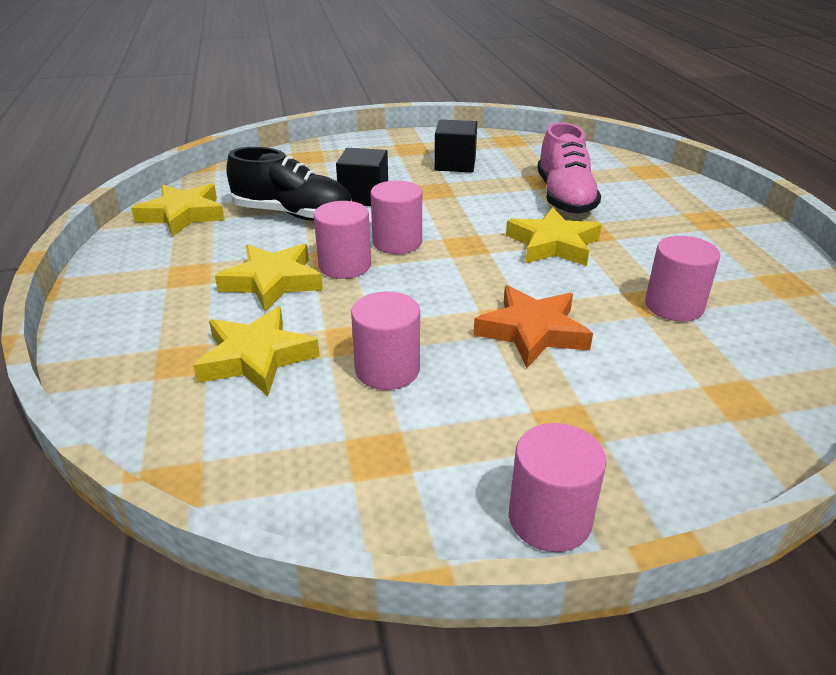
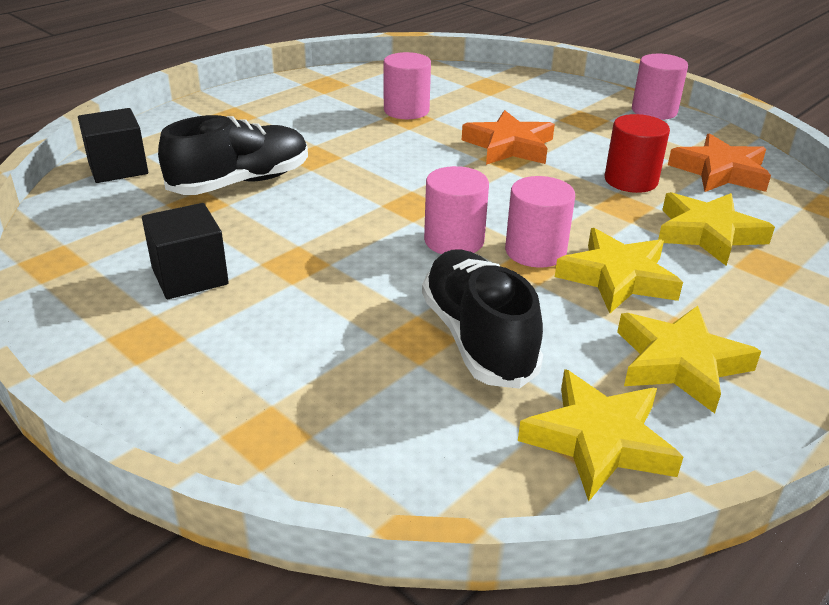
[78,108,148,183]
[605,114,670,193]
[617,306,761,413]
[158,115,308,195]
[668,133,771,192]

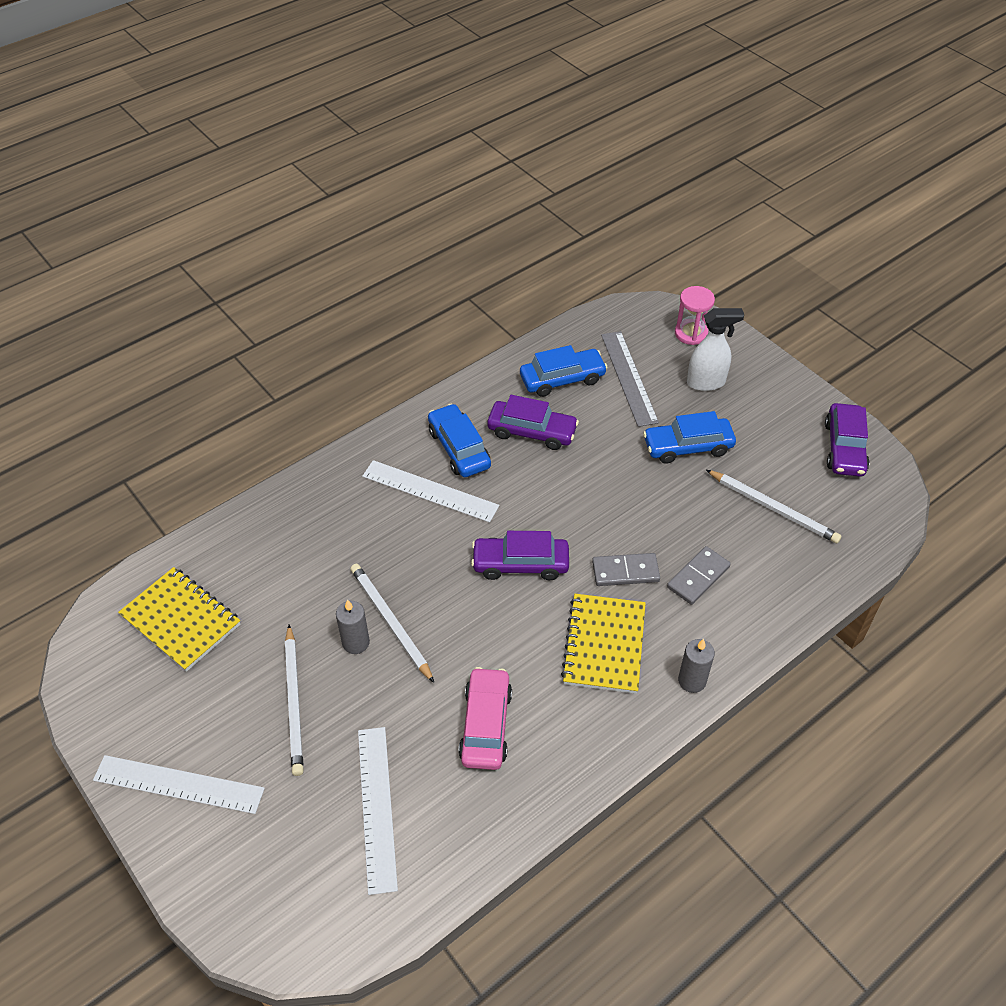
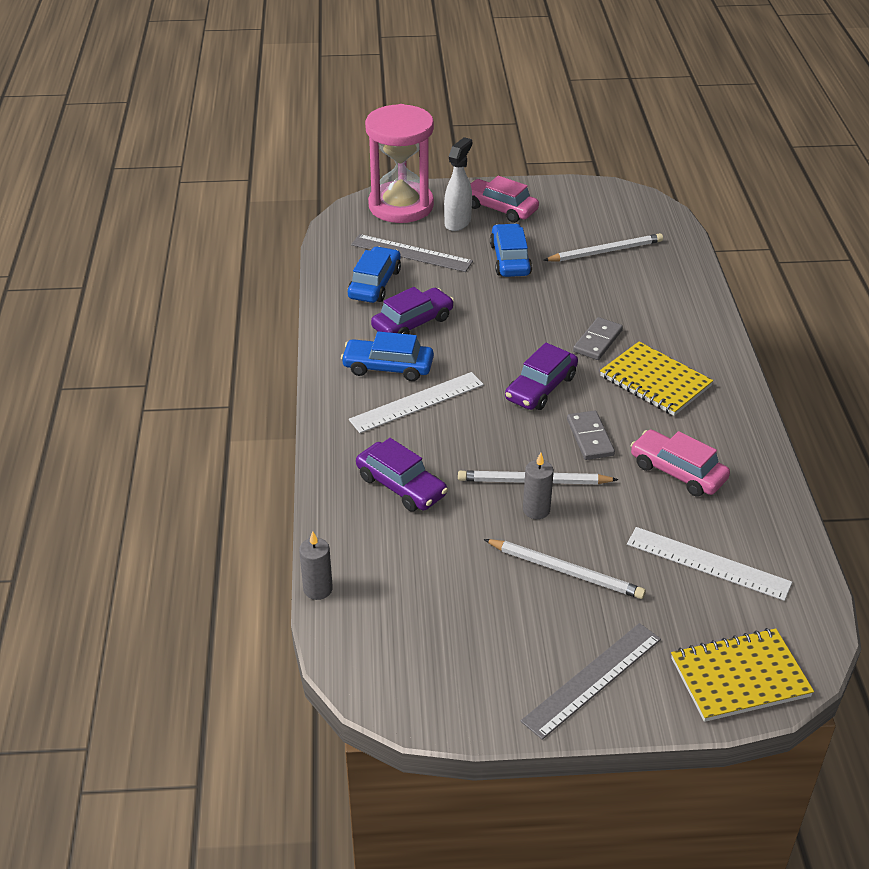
[521,623,661,740]
[671,628,814,722]
[490,223,532,277]
[567,410,615,460]
[365,104,434,223]
[299,531,333,600]
[356,438,448,512]
[471,176,539,223]

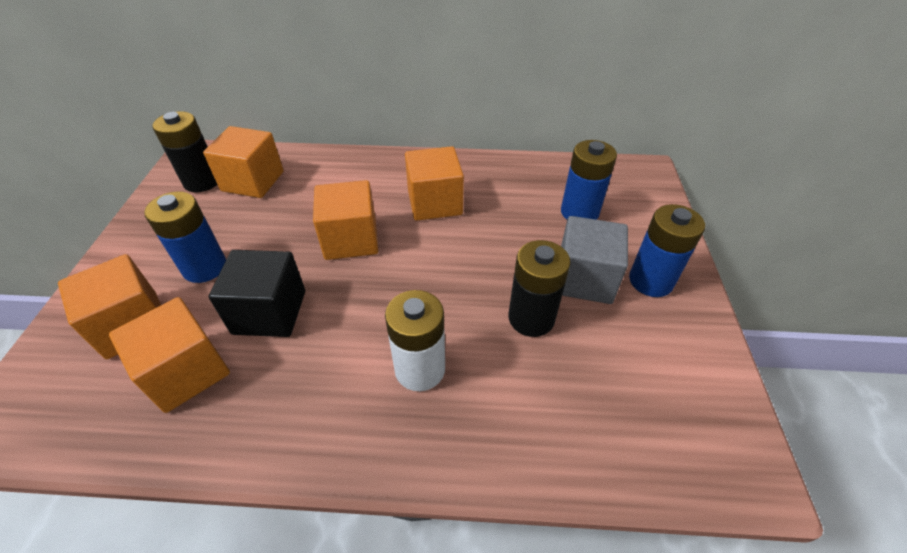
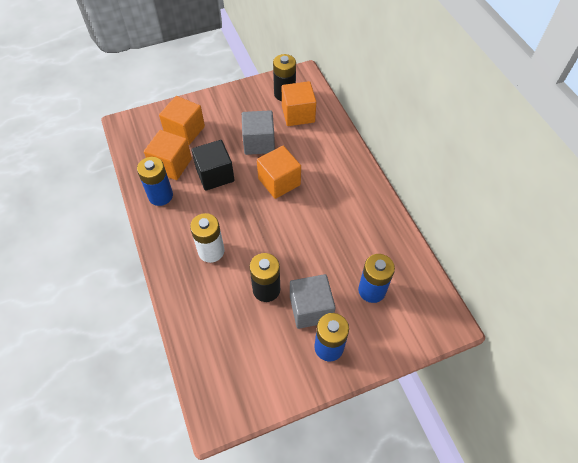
[137,157,173,206]
[405,146,464,221] (first image)
[242,110,275,155]

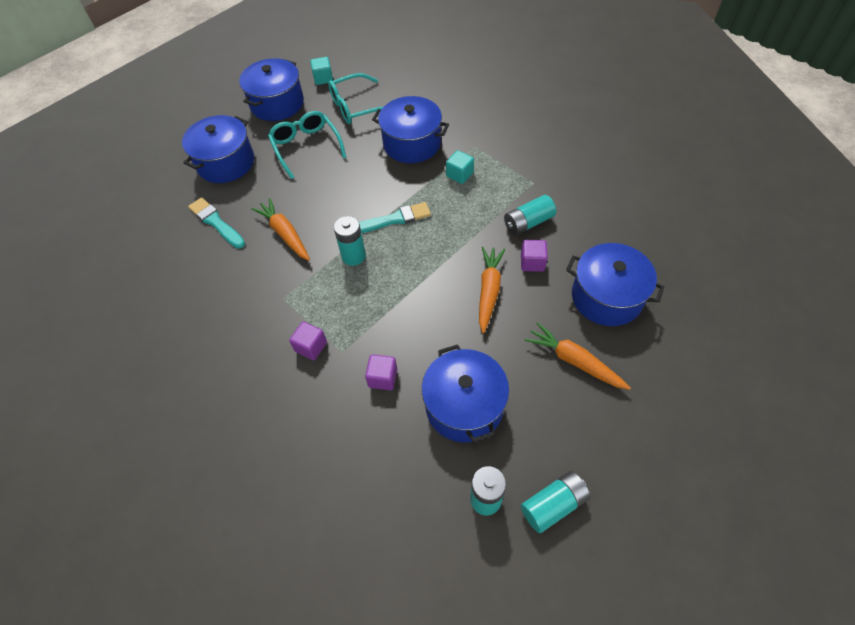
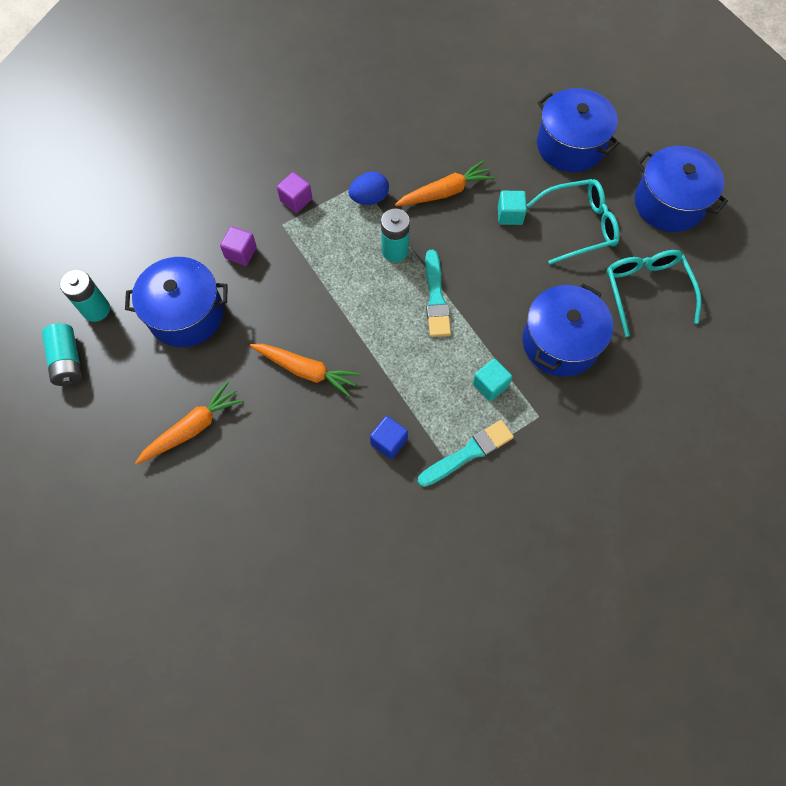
[418,420,514,487]
[498,191,527,225]
[370,416,408,459]
[521,240,548,272] (first image)
[566,243,664,326] (first image)
[349,172,389,205]

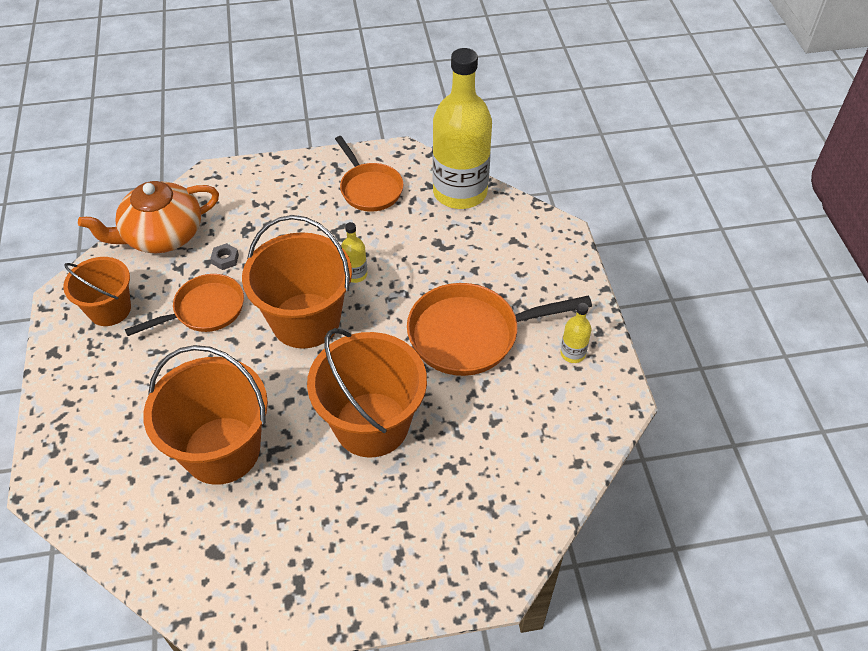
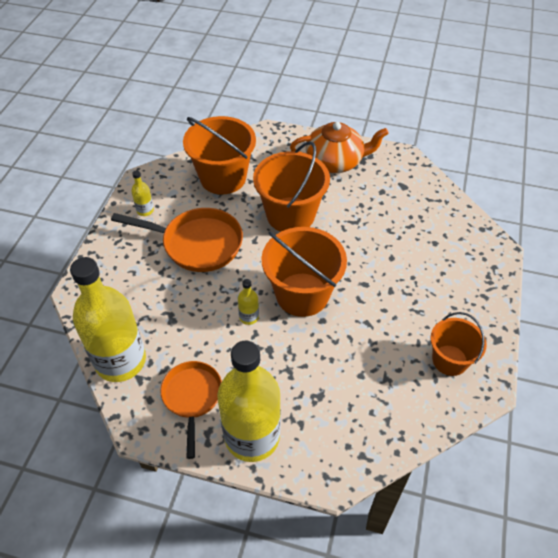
[290,122,389,173]
[125,274,244,336] (first image)
[183,116,256,195]
[210,243,239,270] (first image)
[217,341,281,462]

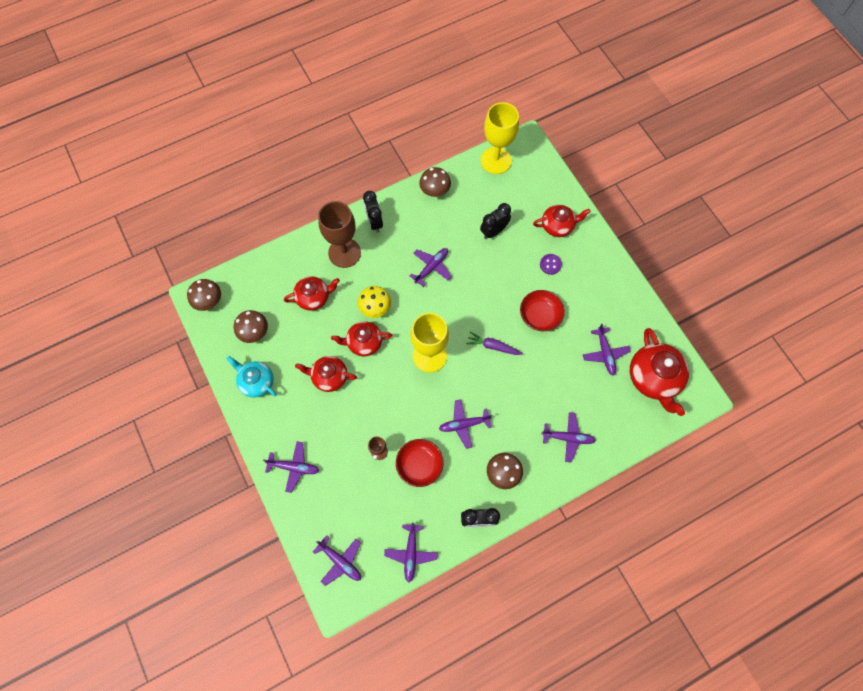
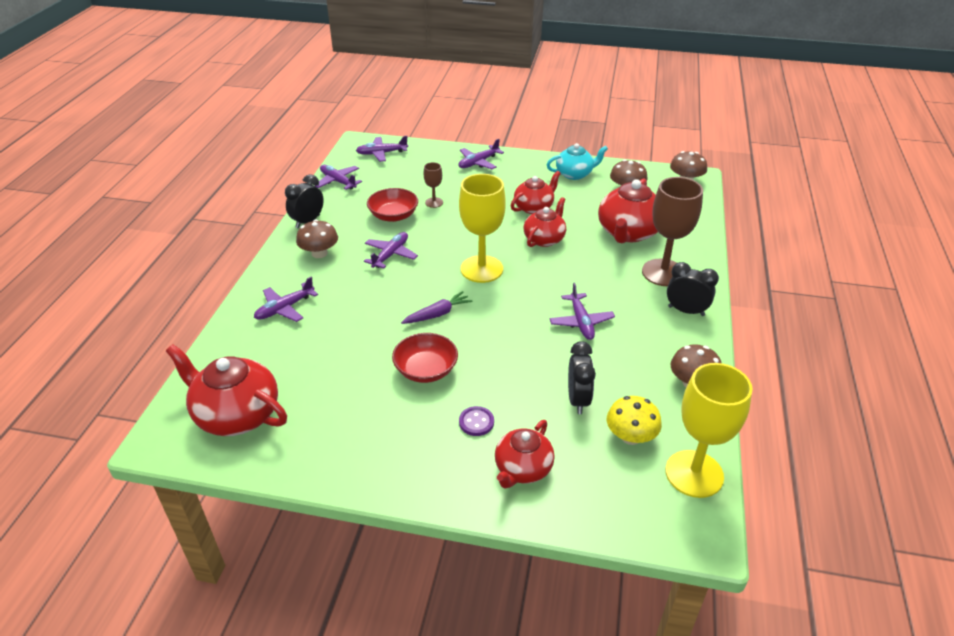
[598,178,658,243]
[607,396,662,445]
[583,324,631,376] (first image)

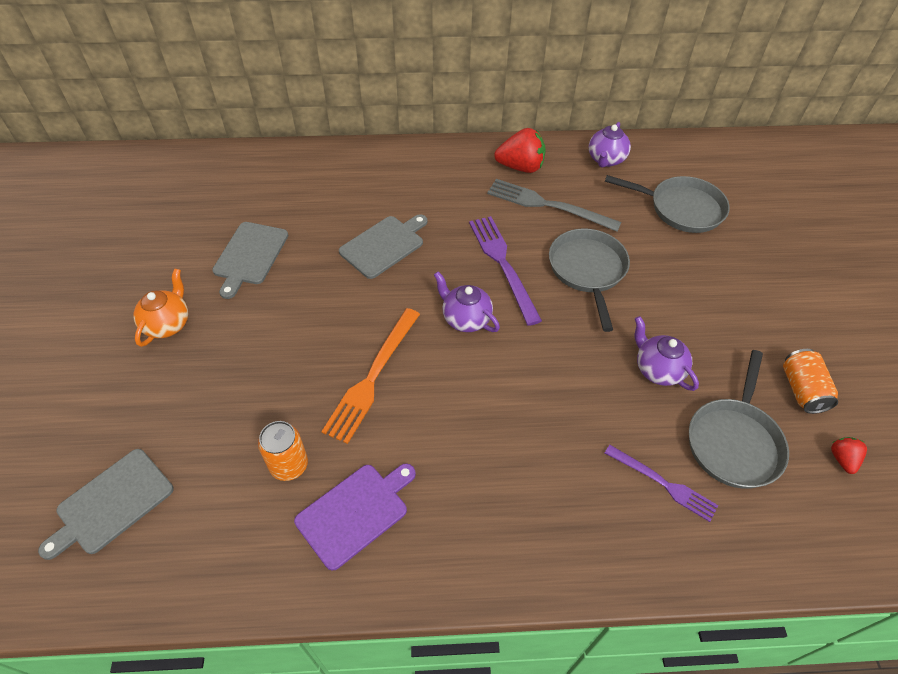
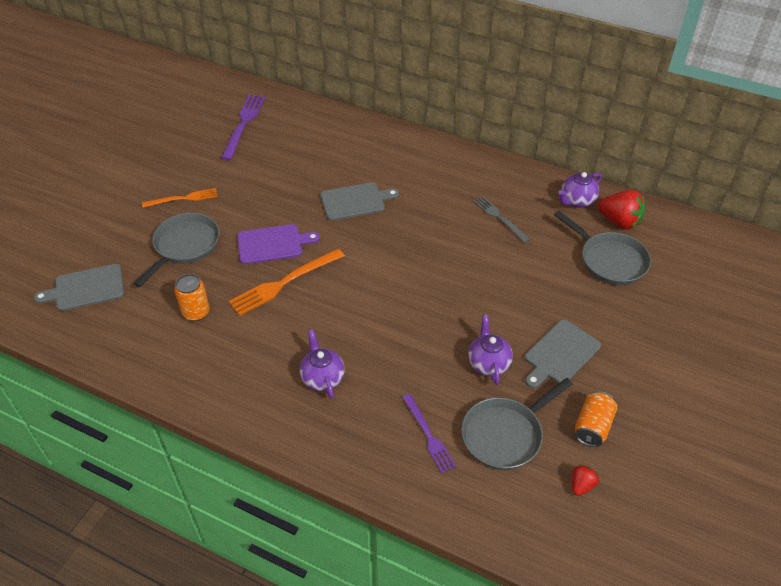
[142,188,217,208]
[525,320,601,388]
[237,224,320,264]
[300,329,345,399]
[221,95,266,161]
[473,196,531,243]
[598,190,645,229]
[134,213,220,287]

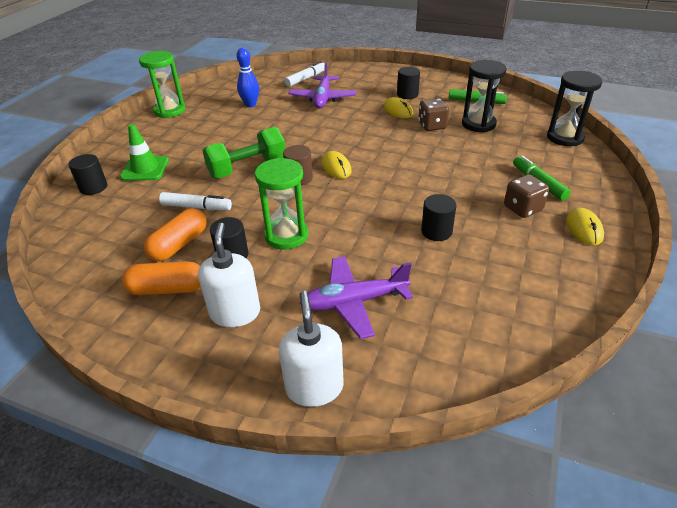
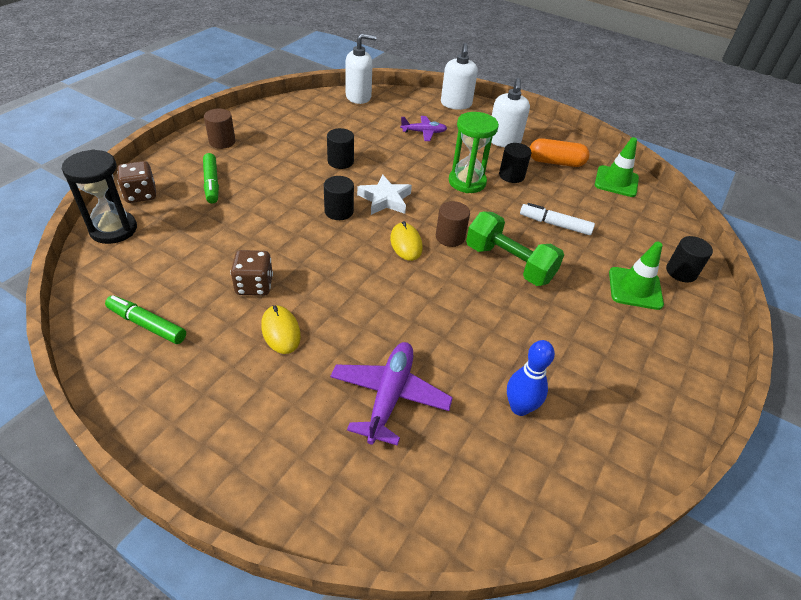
[139,51,185,118] (first image)
[144,208,207,262] (first image)
[466,212,564,286]
[285,61,325,87] (first image)
[400,116,447,141]
[324,176,354,220]
[462,60,507,133] (first image)
[117,161,156,203]
[204,109,235,149]
[346,33,376,104]
[357,174,412,215]
[595,137,639,197]

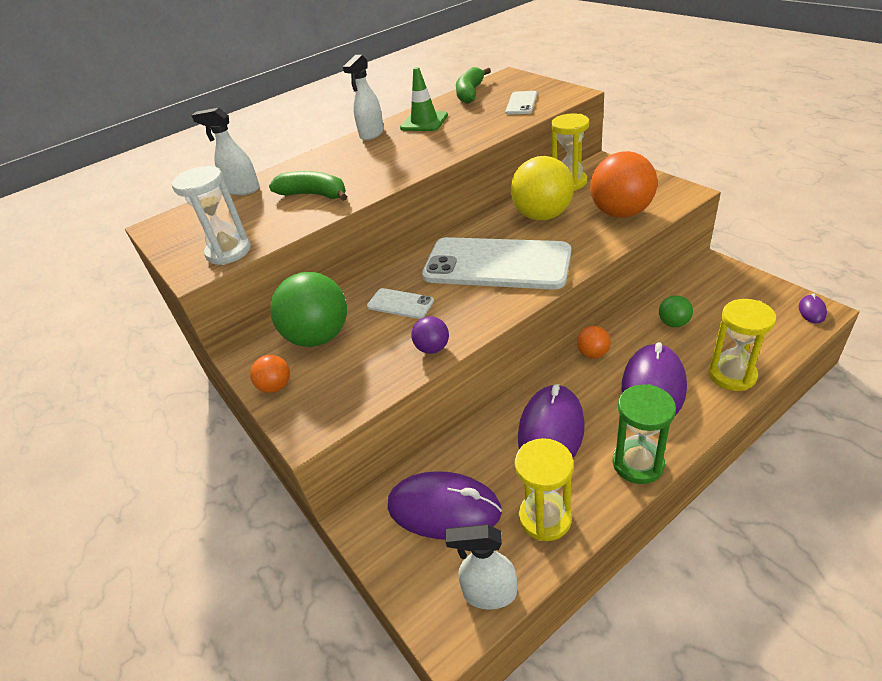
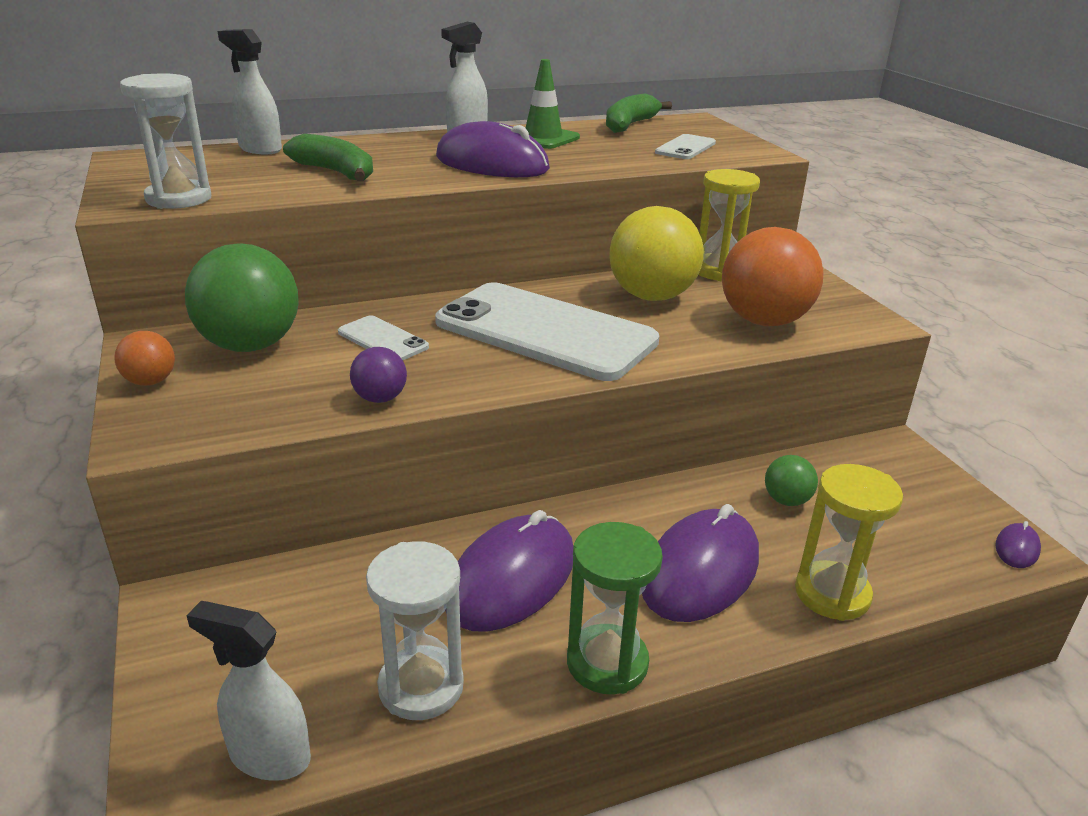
[436,121,550,177]
[366,541,464,720]
[577,326,611,359] (first image)

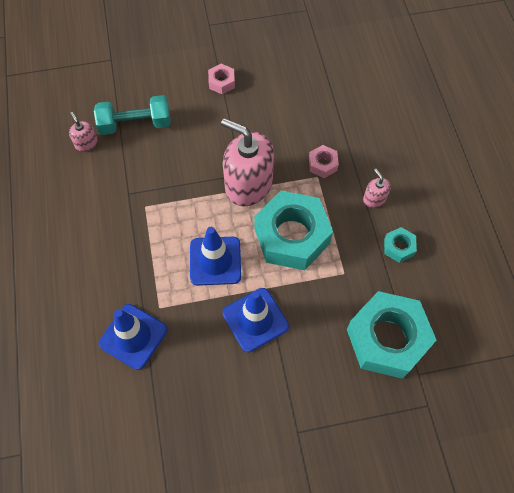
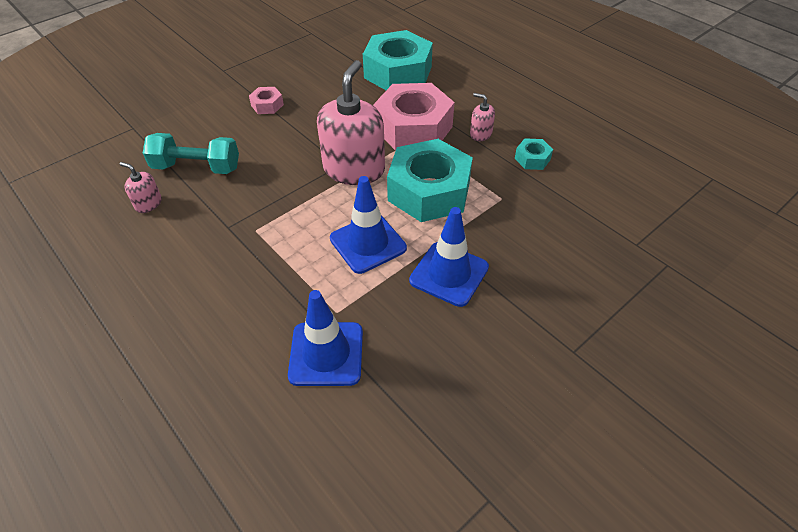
[143,133,239,174]
[317,60,385,185]
[373,83,455,151]
[363,30,433,90]

